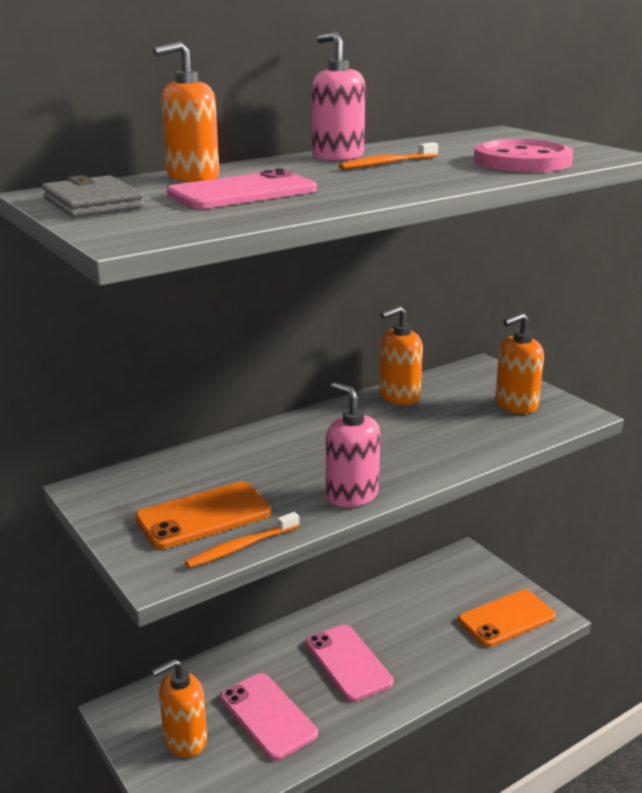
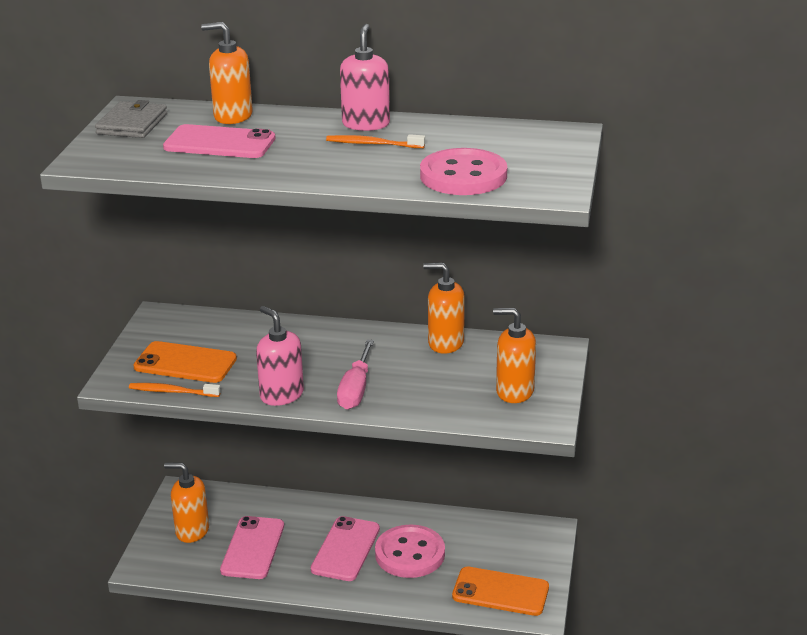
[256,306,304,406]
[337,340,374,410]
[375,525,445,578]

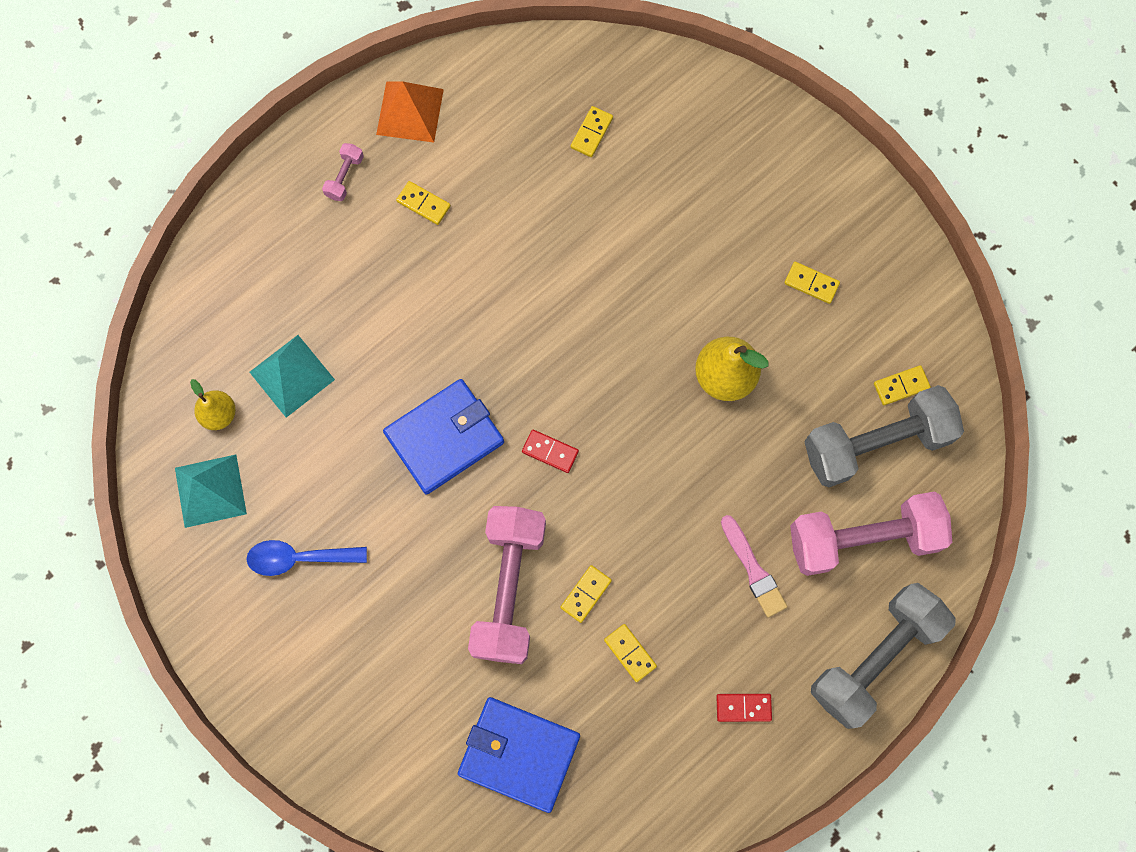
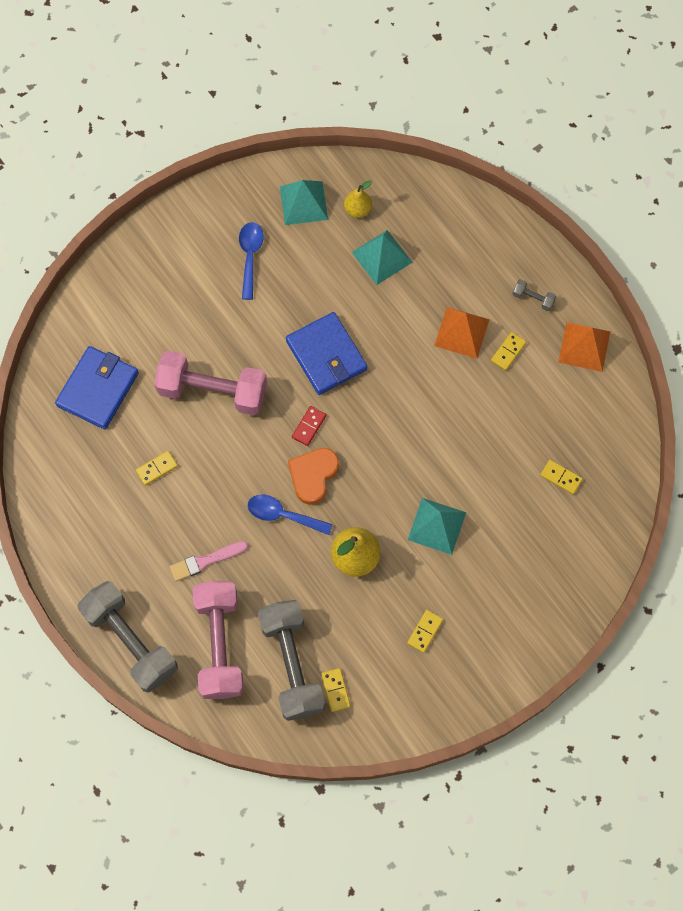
[512,279,556,311]
[560,565,612,623] (first image)
[716,694,772,722] (first image)
[248,495,333,535]
[288,448,339,505]
[408,498,466,555]
[434,307,490,359]

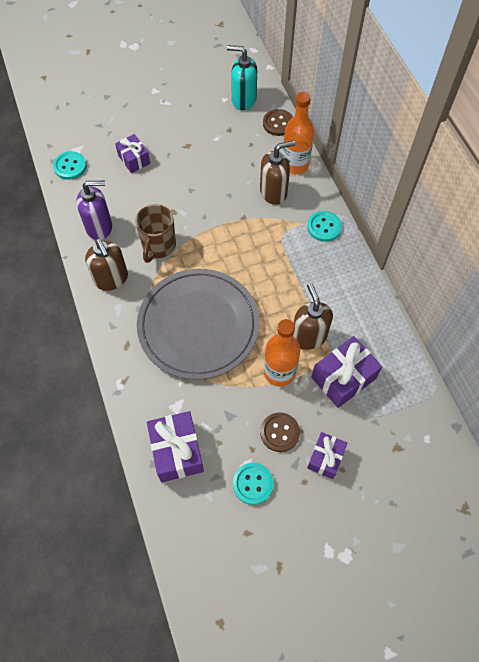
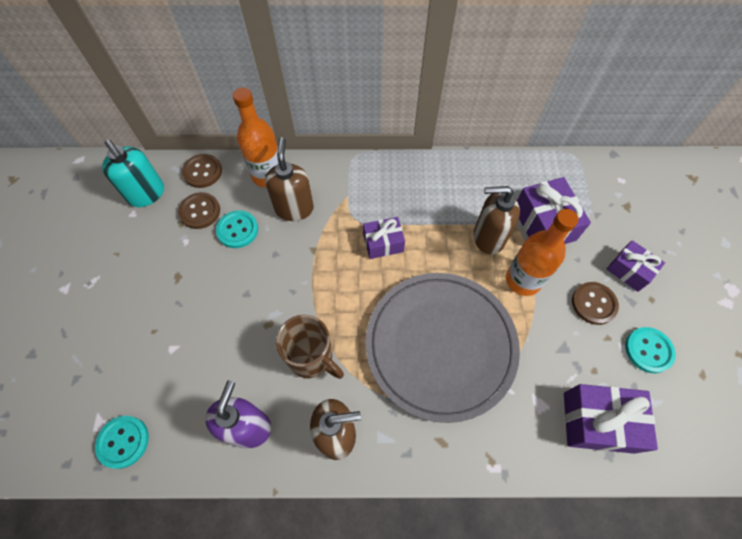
[363,217,405,259]
[102,140,164,207]
[216,210,258,248]
[178,192,220,229]

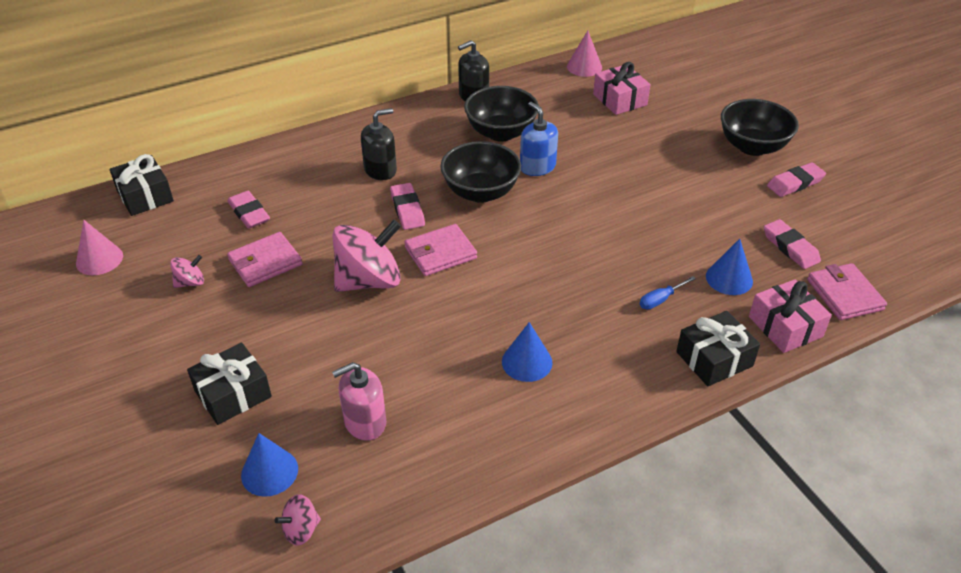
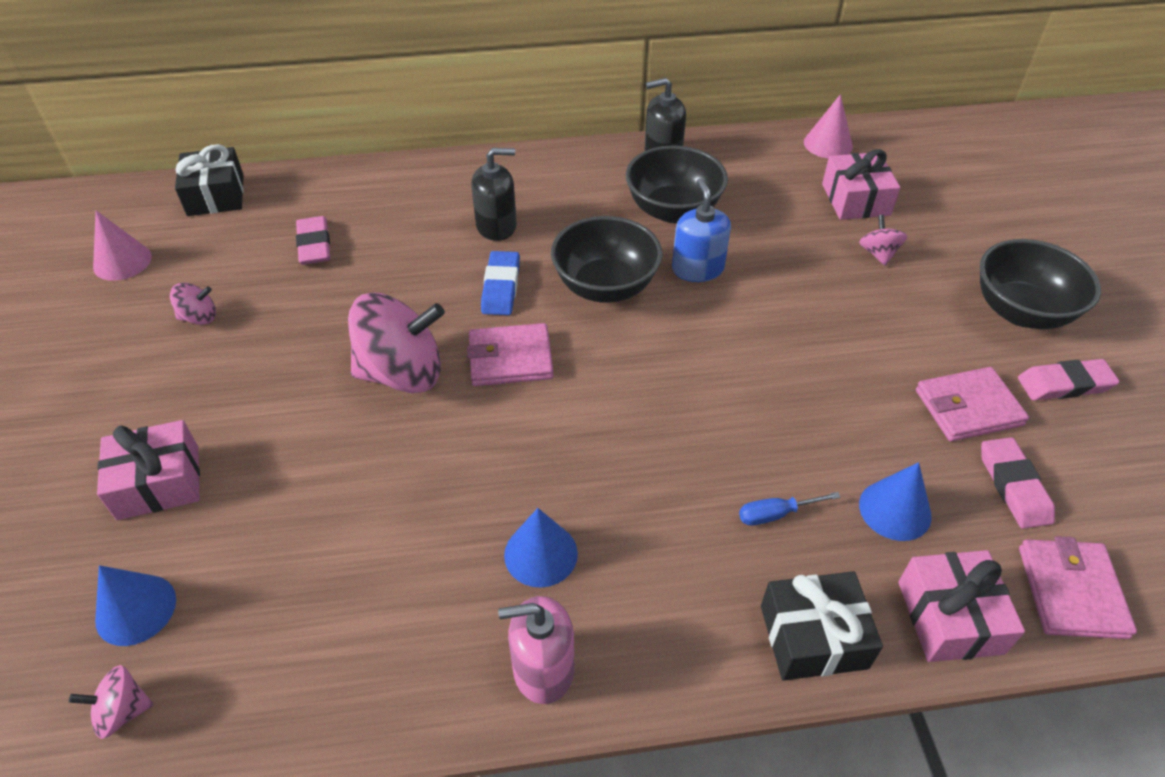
[97,420,200,520]
[916,367,1029,442]
[498,596,574,704]
[481,251,520,315]
[859,215,907,266]

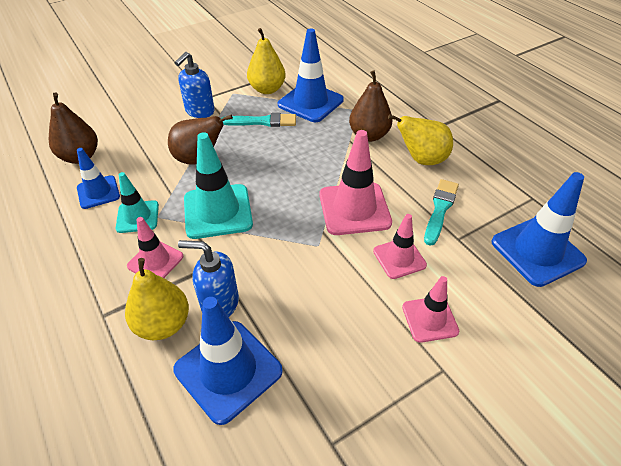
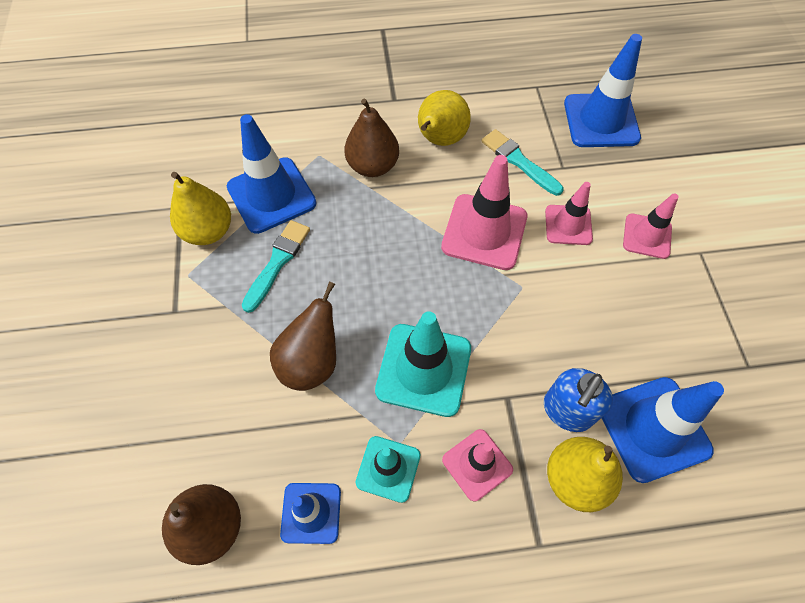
[175,52,214,118] (first image)

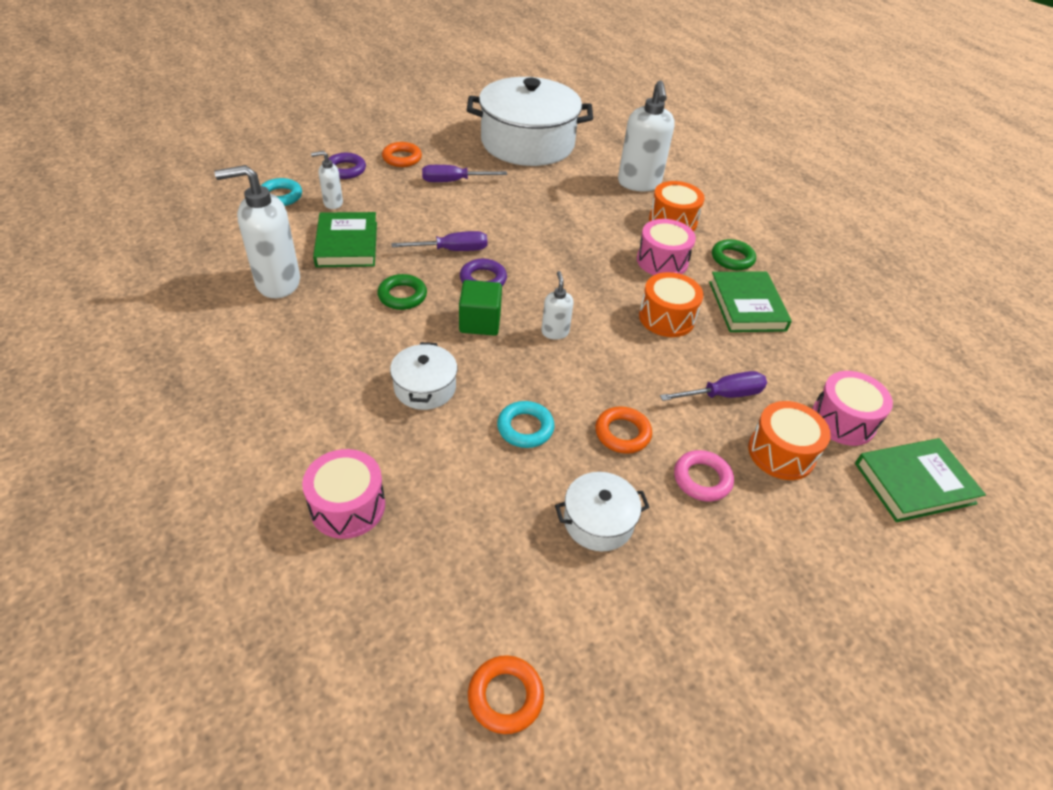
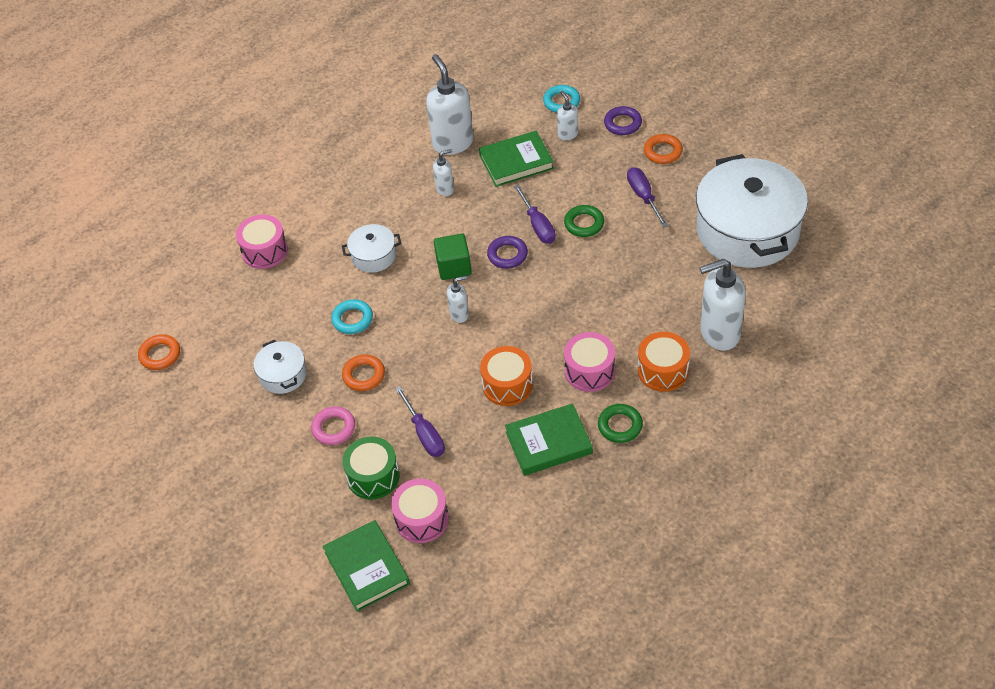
[564,205,604,237]
[342,436,400,499]
[433,149,454,196]

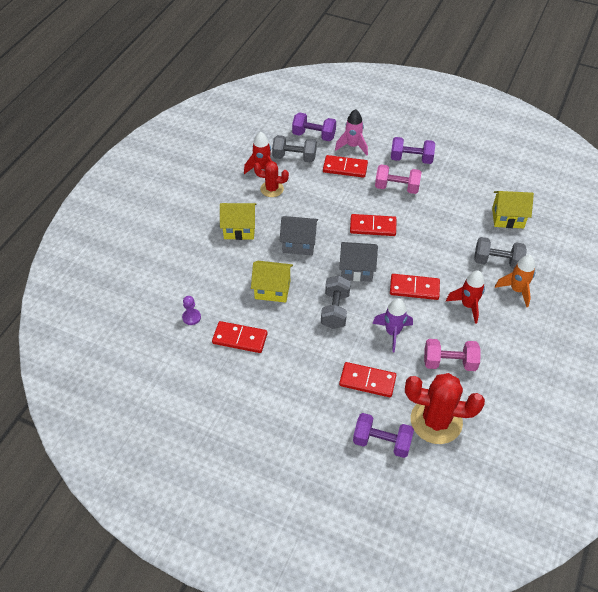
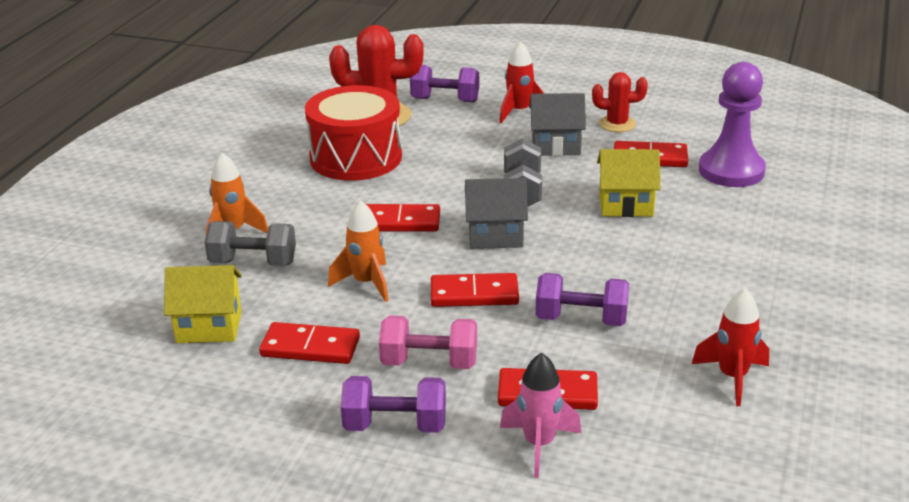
[699,62,766,187]
[220,203,256,240] (first image)
[592,72,648,132]
[272,135,317,163] (first image)
[529,93,586,156]
[535,273,629,326]
[259,322,360,364]
[372,298,413,352] (first image)
[305,85,402,181]
[499,41,544,123]
[328,200,389,302]

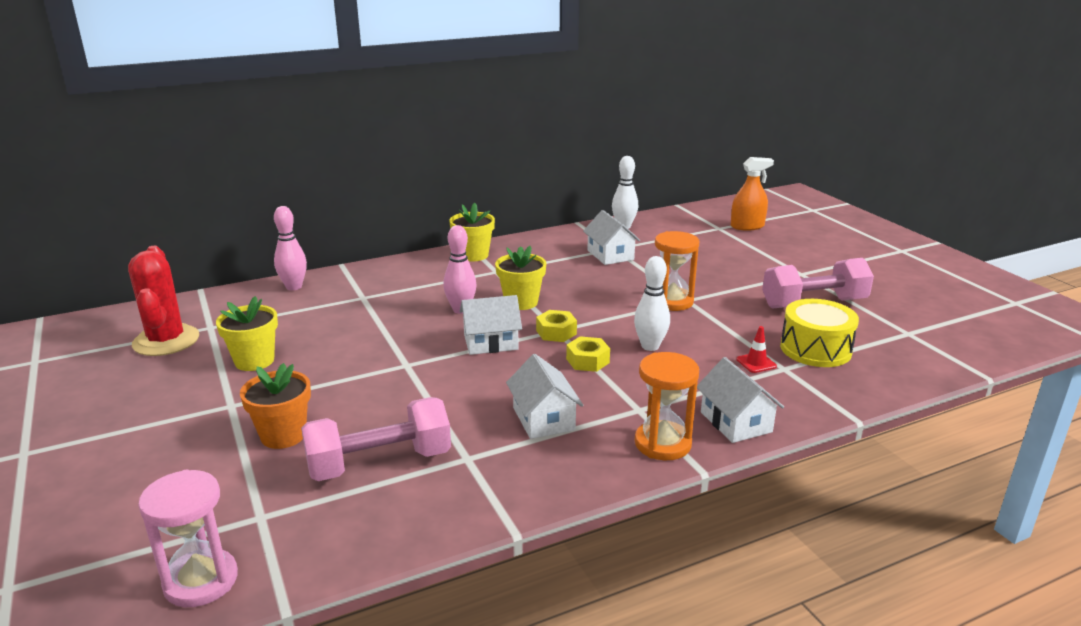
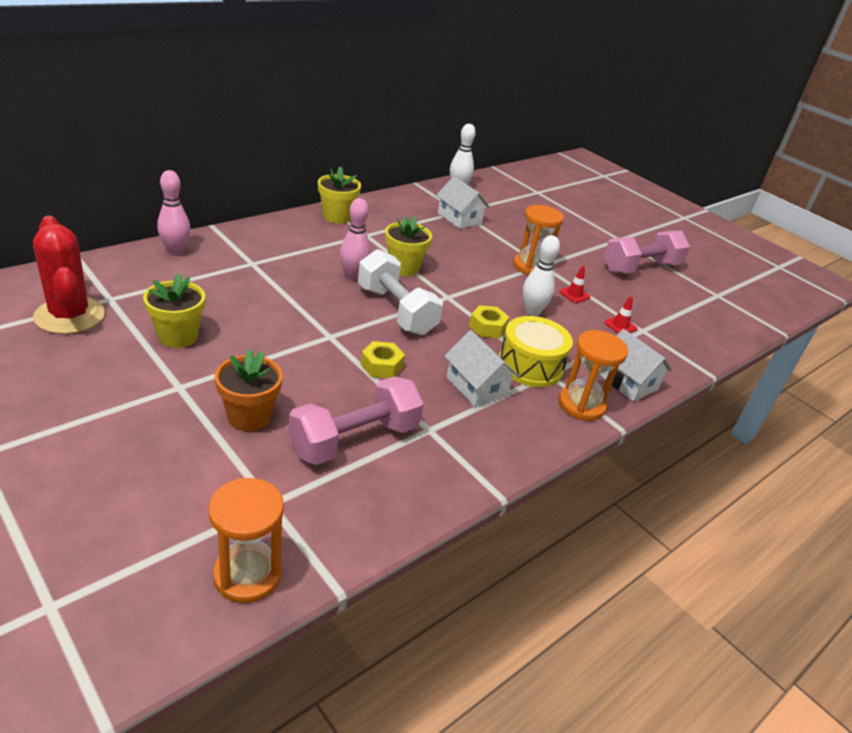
[208,478,284,603]
[358,249,443,335]
[361,341,405,378]
[731,157,774,230] (first image)
[499,316,573,387]
[559,266,591,303]

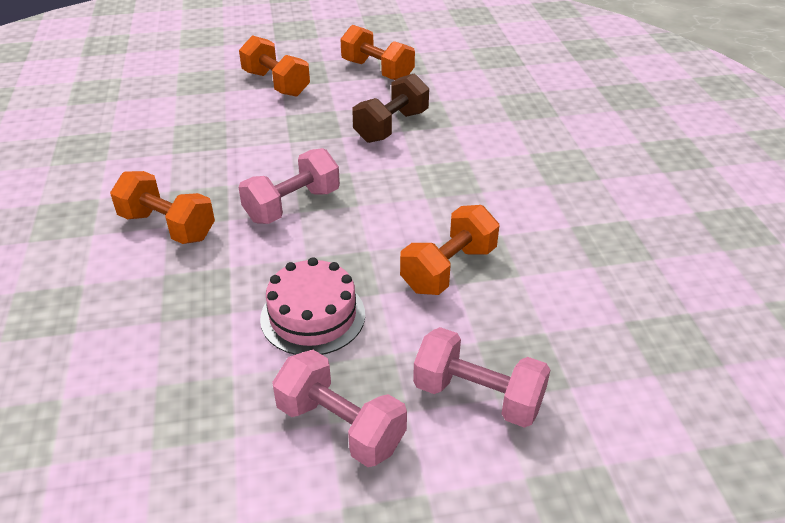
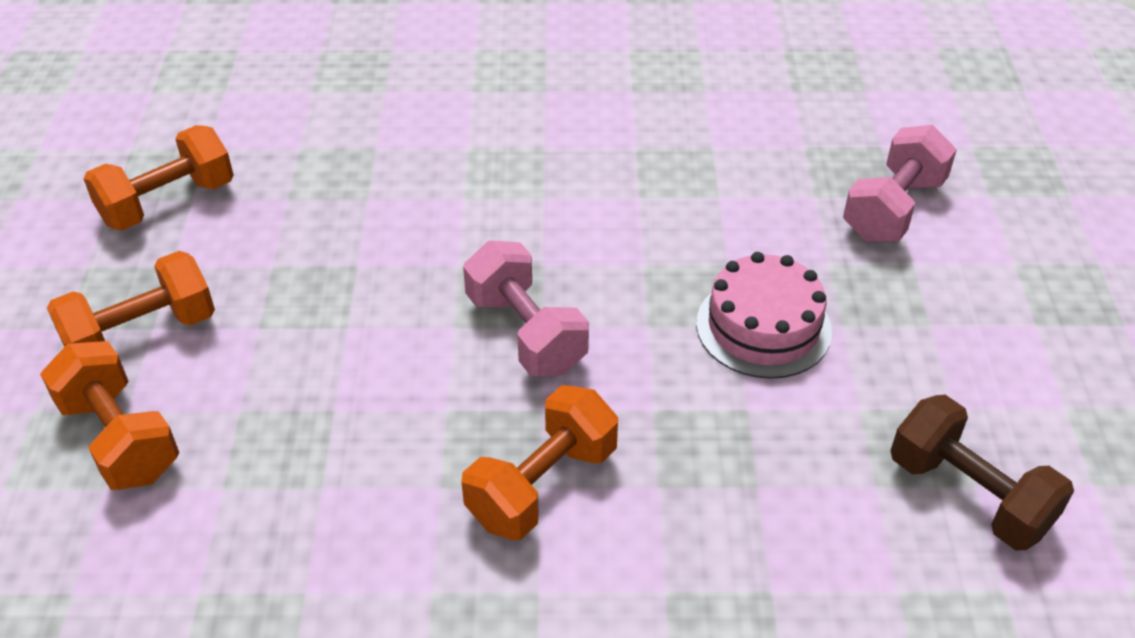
[272,350,407,467] (first image)
[891,395,1074,551]
[40,341,179,490]

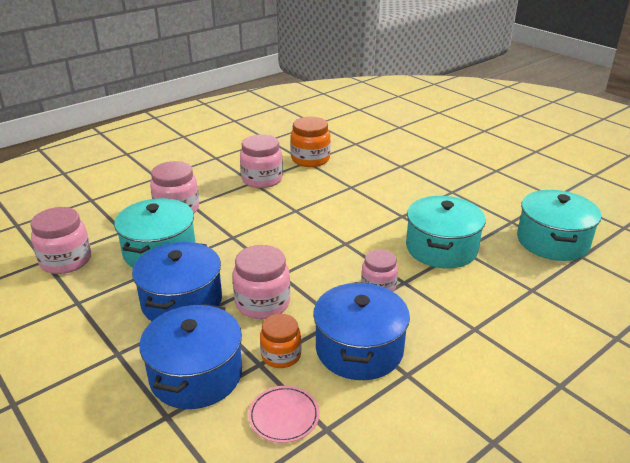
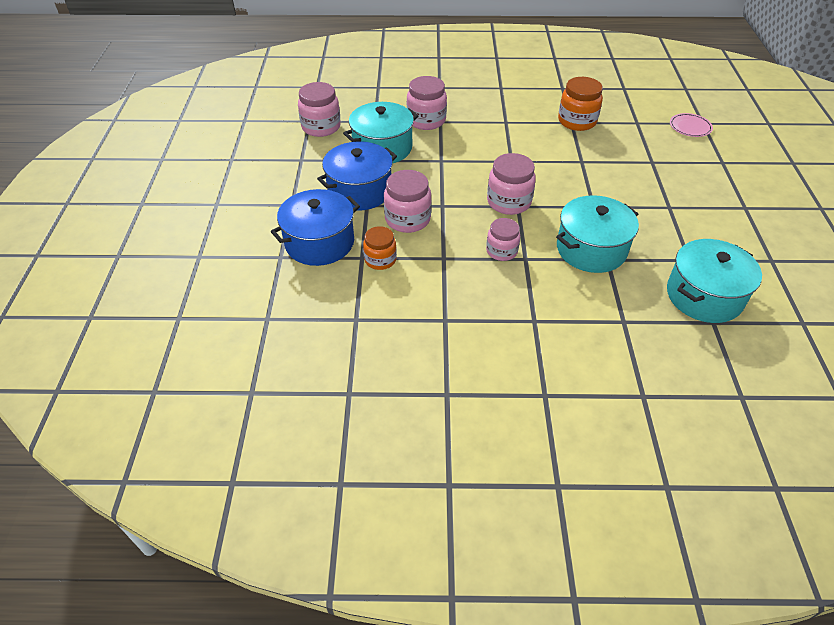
[487,153,536,215]
[670,113,713,137]
[313,282,410,380] (first image)

